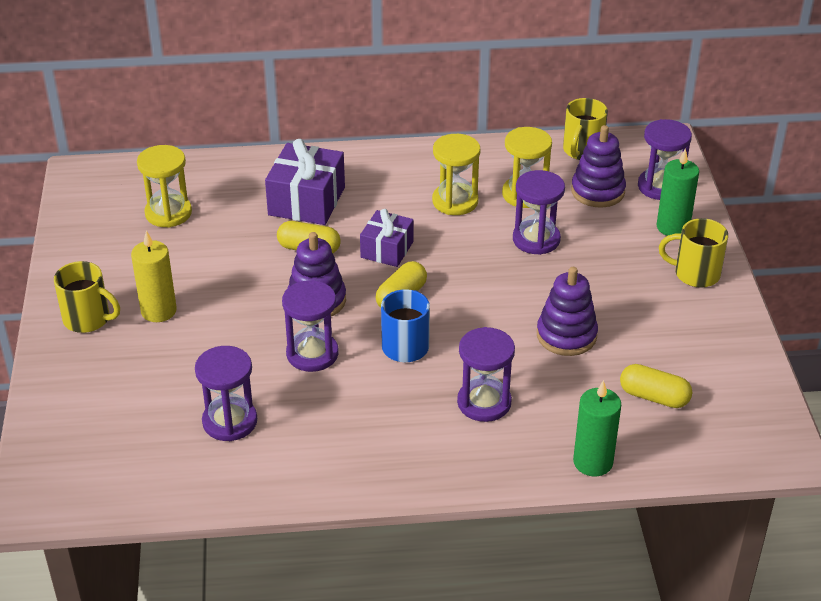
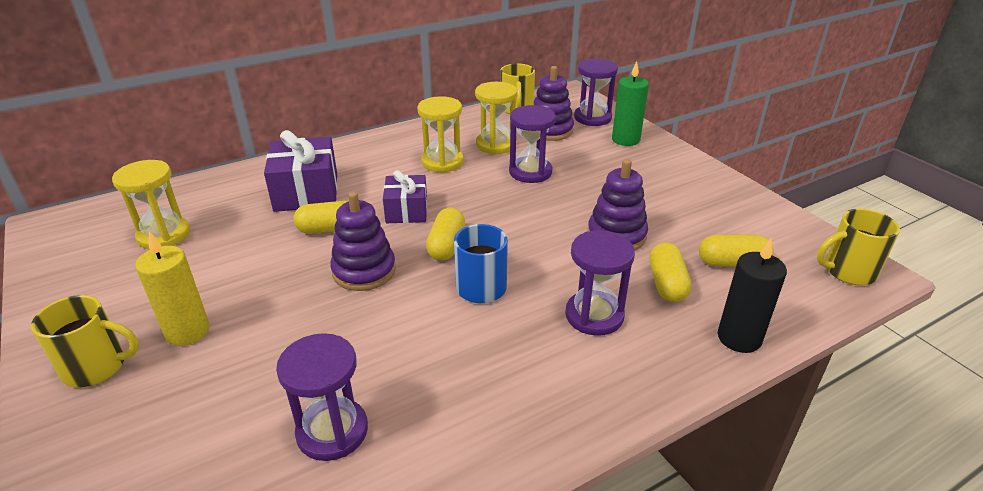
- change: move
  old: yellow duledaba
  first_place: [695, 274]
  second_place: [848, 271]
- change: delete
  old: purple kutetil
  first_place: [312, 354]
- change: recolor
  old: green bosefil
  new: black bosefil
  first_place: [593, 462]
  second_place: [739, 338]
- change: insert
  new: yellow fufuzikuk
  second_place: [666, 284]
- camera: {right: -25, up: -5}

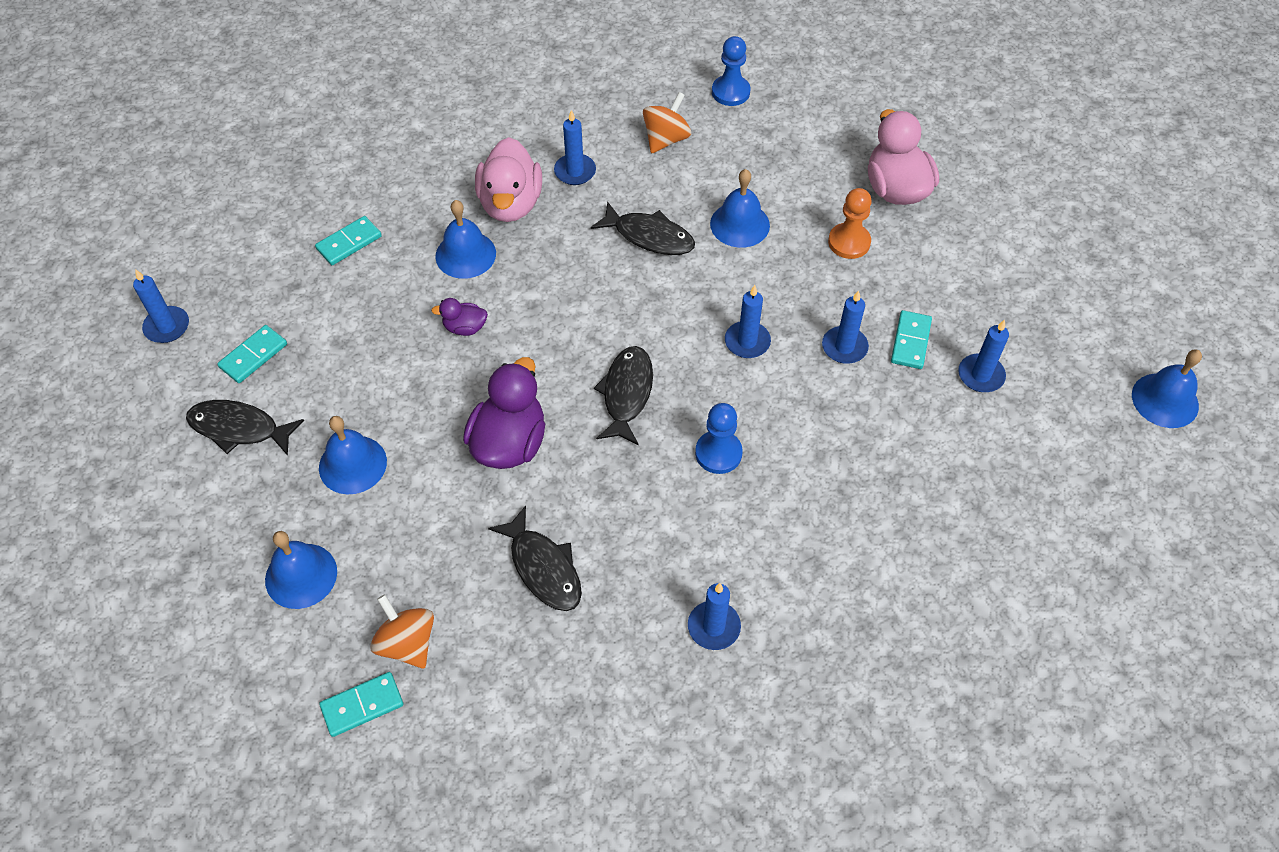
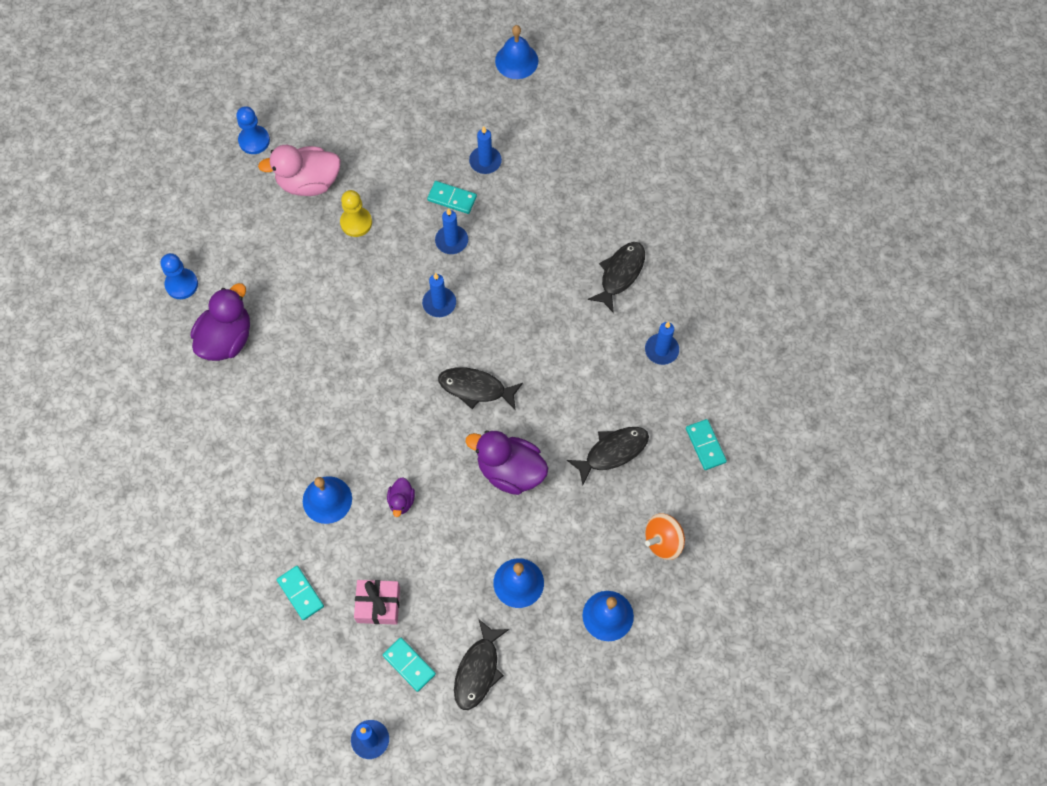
- change: replace
  old: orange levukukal
  new: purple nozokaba
  first_place: [666, 139]
  second_place: [226, 339]
- change: delete
  old: blue bosefil
  first_place: [575, 171]
- change: delete
  old: pink nozokaba
  first_place: [511, 204]
- change: delete
  old: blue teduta
  first_place: [740, 224]
- change: recolor
  old: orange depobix
  new: yellow depobix
  first_place: [849, 242]
  second_place: [356, 222]
- change: move
  old: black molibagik
  first_place: [649, 236]
  second_place: [620, 274]
- change: move
  old: blue depobix
  first_place: [718, 453]
  second_place: [254, 141]
- change: move
  old: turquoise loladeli
  first_place: [362, 705]
  second_place: [705, 445]
- change: insert
  new: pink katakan
  second_place: [378, 605]
- camera: {right: -85, up: 10}

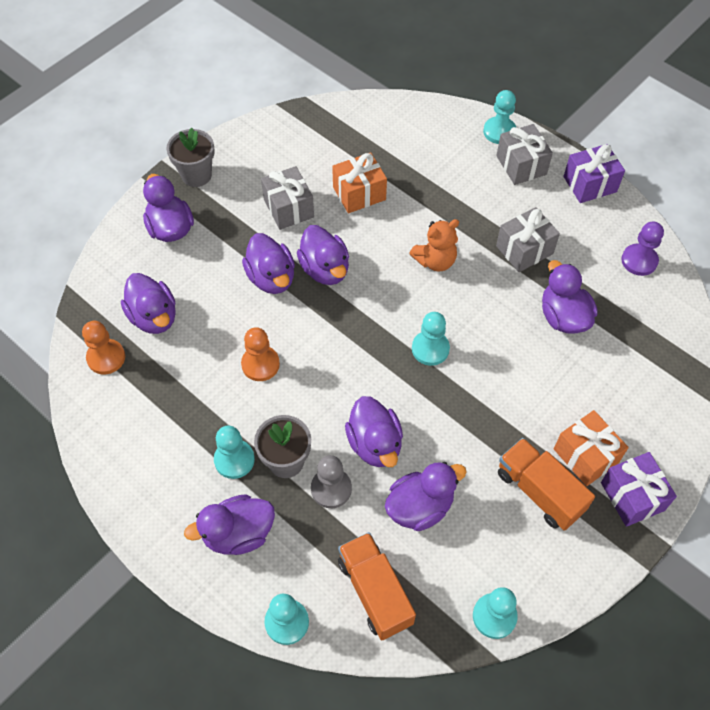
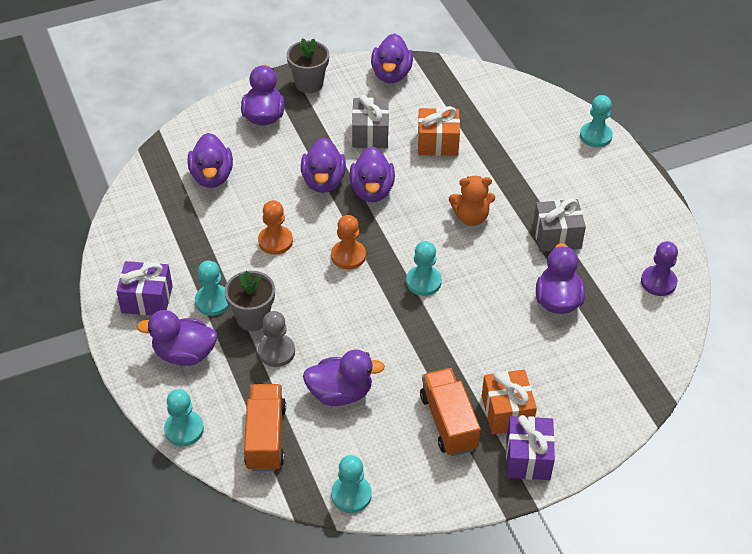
- change: delete
  old: grey katakan
  first_place: [521, 165]
- change: move
  old: purple katakan
  first_place: [590, 184]
  second_place: [147, 299]
- change: move
  old: orange depobix
  first_place: [106, 357]
  second_place: [348, 256]
- change: move
  old: purple nozokaba
  first_place: [375, 444]
  second_place: [391, 74]
- camera: {right: 25, up: -10}

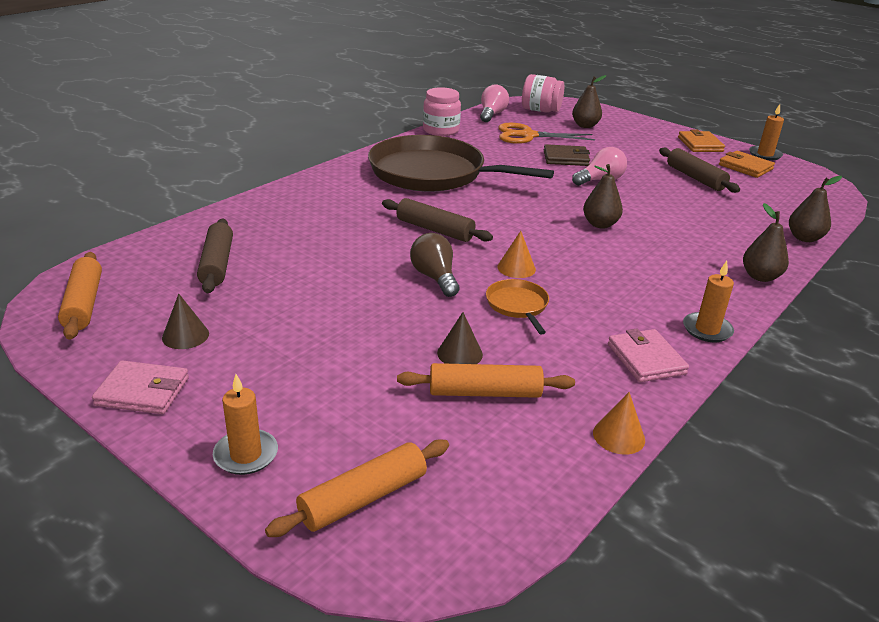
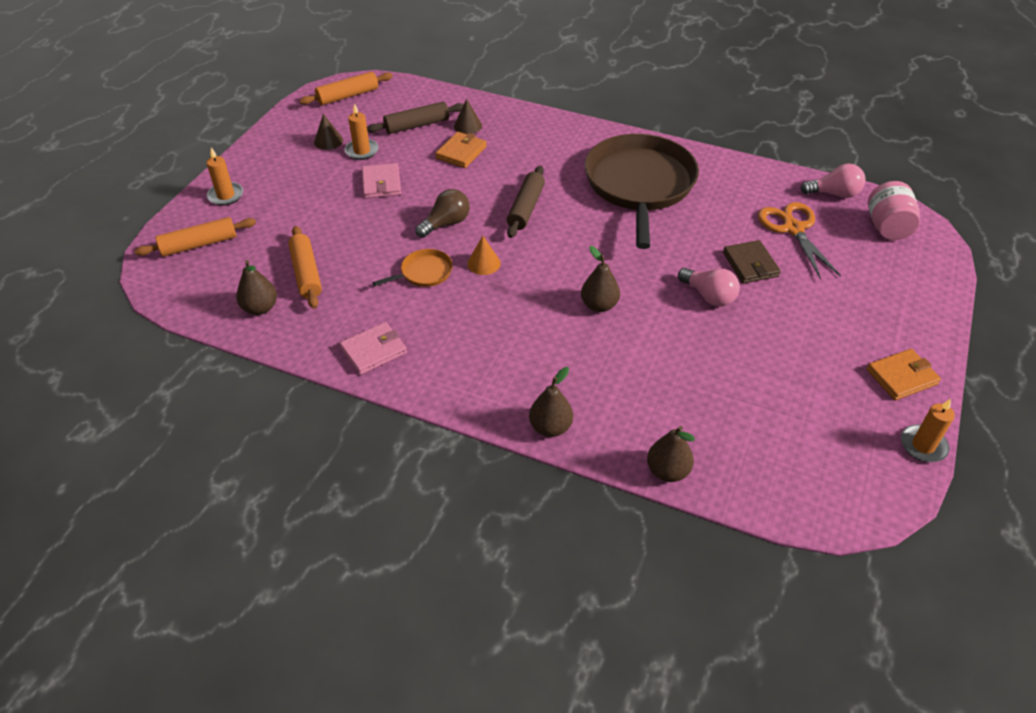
- change: move
  old: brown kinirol
  first_place: [585, 126]
  second_place: [260, 308]
- change: delete
  old: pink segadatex
  first_place: [441, 130]
- change: delete
  old: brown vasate
  first_place: [695, 178]
- change: move
  old: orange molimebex
  first_place: [745, 167]
  second_place: [461, 152]
- change: move
  old: orange bosefil
  first_place: [707, 330]
  second_place: [362, 151]
- change: move
  old: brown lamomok
  first_place: [460, 353]
  second_place: [468, 126]
- change: move
  old: pink molimebex
  first_place: [143, 391]
  second_place: [381, 183]
- change: delete
  old: orange lamomok
  first_place: [619, 436]
- change: rotate
  old: orange vasate
  first_place: [363, 498]
  second_place: [199, 244]
  degrees: -60
- camera: {right: 75, up: 15}

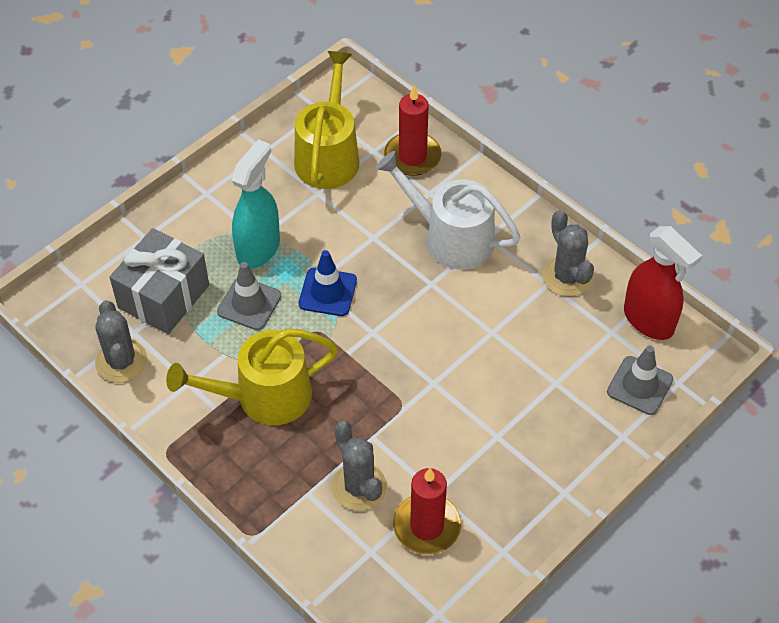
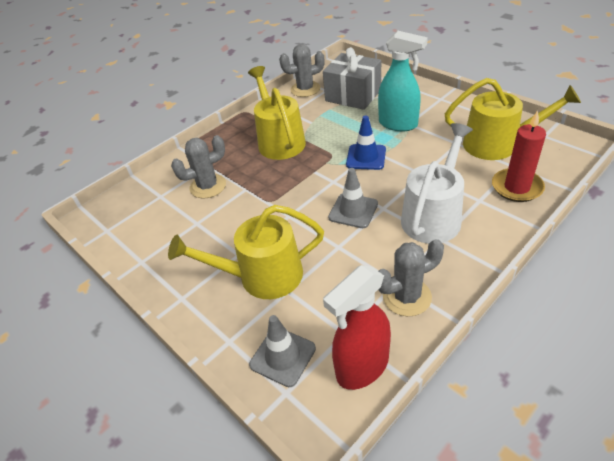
- change: move
  old: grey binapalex
  first_place: [249, 304]
  second_place: [353, 210]
- change: delete
  old: red bosefil
  first_place: [427, 526]
- change: insert
  new: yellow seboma
  second_place: [262, 276]
- camera: {right: 95, up: -10}

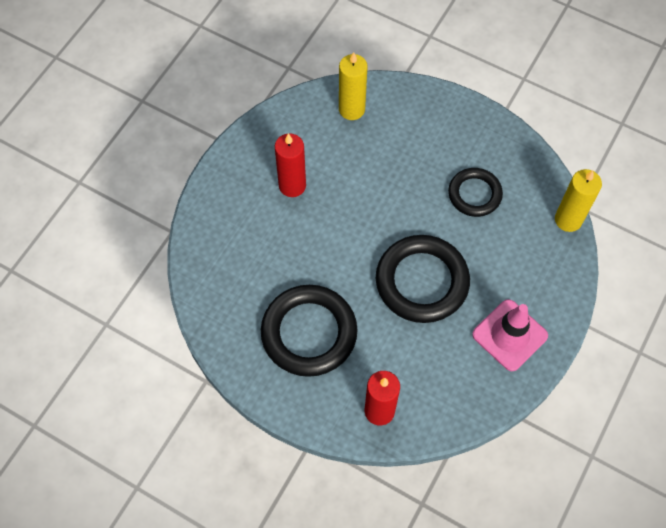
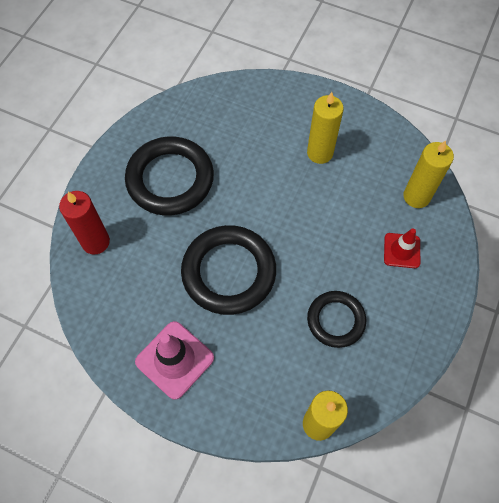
- change: recolor
  old: red bosefil
  new: yellow bosefil
  first_place: [292, 185]
  second_place: [320, 153]
- change: insert
  new: red binapalex
  second_place: [402, 250]
- camera: {right: 85, up: 0}

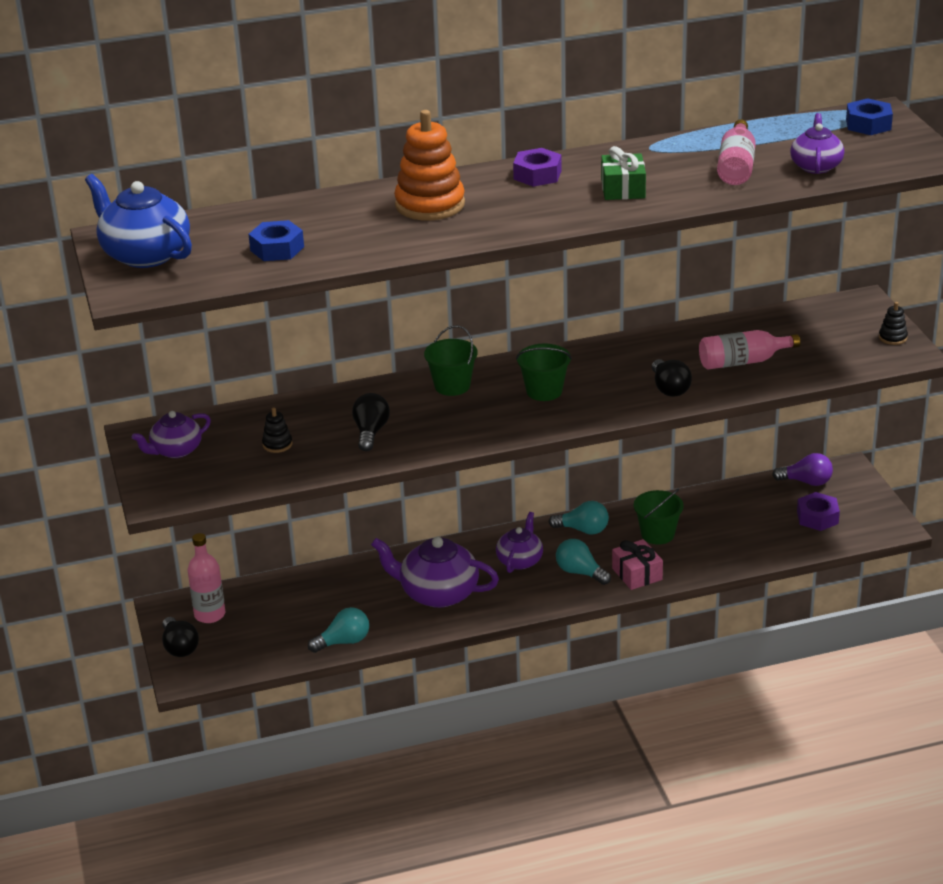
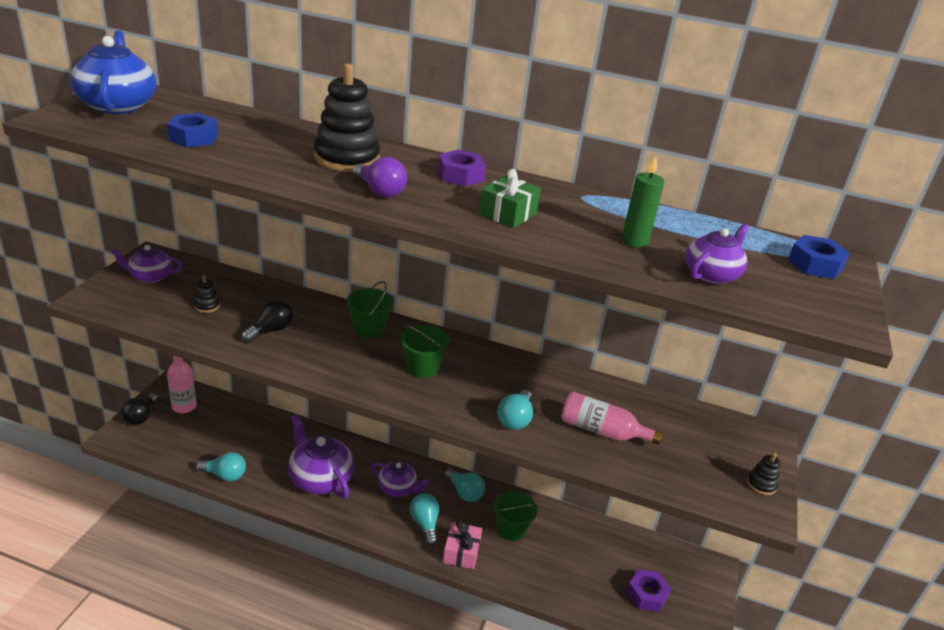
- change: recolor
  old: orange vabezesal
  new: black vabezesal
  first_place: [430, 205]
  second_place: [347, 159]
- change: replace
  old: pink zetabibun
  new: green bosefil
  first_place: [736, 166]
  second_place: [634, 241]
- change: recolor
  old: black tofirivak
  new: turquoise tofirivak
  first_place: [669, 388]
  second_place: [515, 419]
- change: move
  old: purple tofirivak
  first_place: [806, 482]
  second_place: [380, 191]
- change: rotate
  old: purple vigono
  first_place: [520, 560]
  second_place: [398, 488]
  degrees: 60
- camera: {right: 30, up: 0}

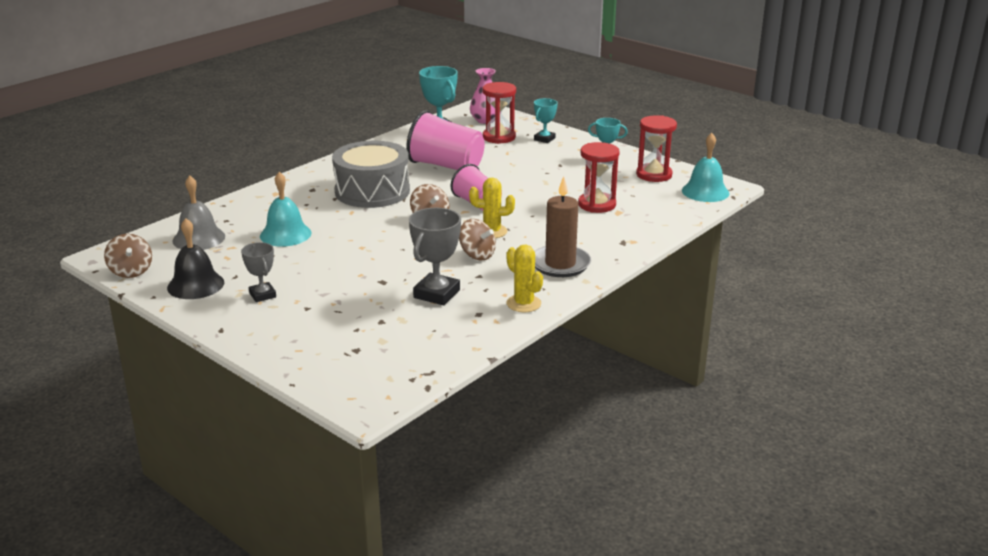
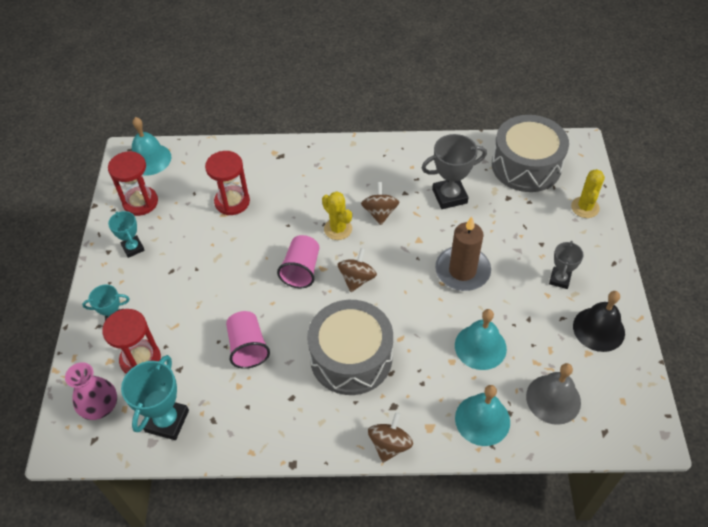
- change: resize
  old: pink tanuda
  first_place: [446, 166]
  second_place: [248, 347]
  factor: 0.64
- change: move
  old: brown bosefil
  first_place: [560, 264]
  second_place: [462, 271]
- change: move
  old: brown levukukal
  first_place: [131, 271]
  second_place: [389, 444]
- change: move
  old: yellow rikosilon
  first_place: [523, 303]
  second_place: [585, 207]
- change: insert
  new: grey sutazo
  second_place: [526, 165]
- change: insert
  new: turquoise teduta
  second_place: [482, 420]
- camera: {right: -130, up: 25}

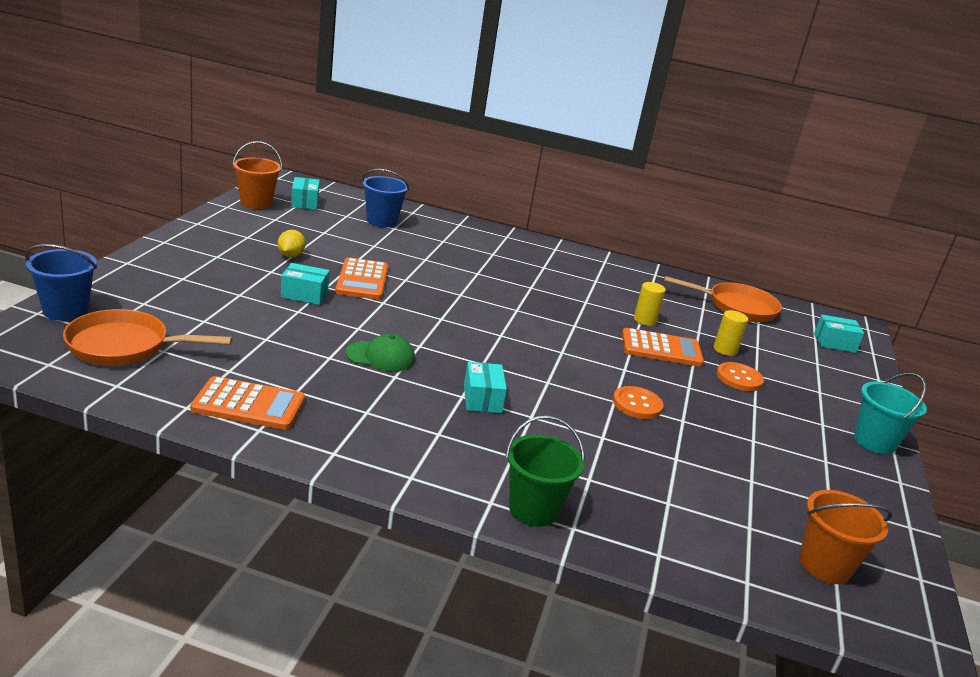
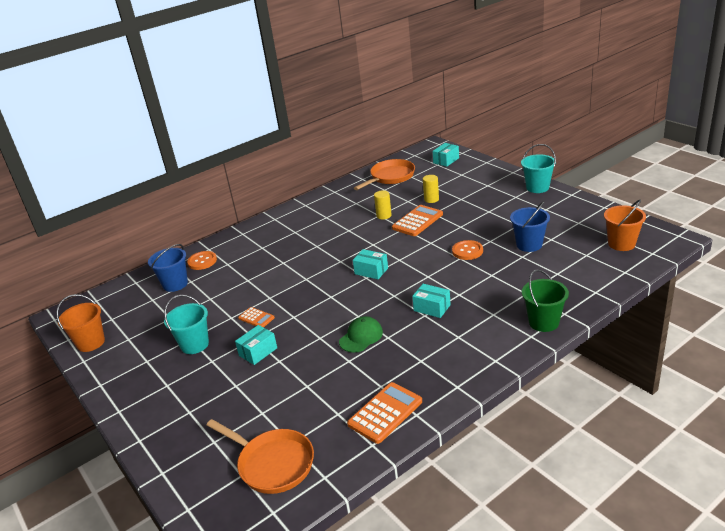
- change: move
  old: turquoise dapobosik
  first_place: [305, 202]
  second_place: [371, 271]
- change: replace
  old: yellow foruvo
  new: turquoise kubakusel
  first_place: [290, 255]
  second_place: [194, 344]
- change: move
  old: blue kubakusel
  first_place: [66, 311]
  second_place: [529, 245]
- change: resize
  old: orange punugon
  first_place: [362, 280]
  second_place: [256, 318]
  factor: 0.57
- change: rotate
  old: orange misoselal
  first_place: [124, 346]
  second_place: [272, 464]
  degrees: -90
- change: move
  old: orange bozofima
  first_place: [739, 378]
  second_place: [202, 261]
- camera: {right: -45, up: 5}

